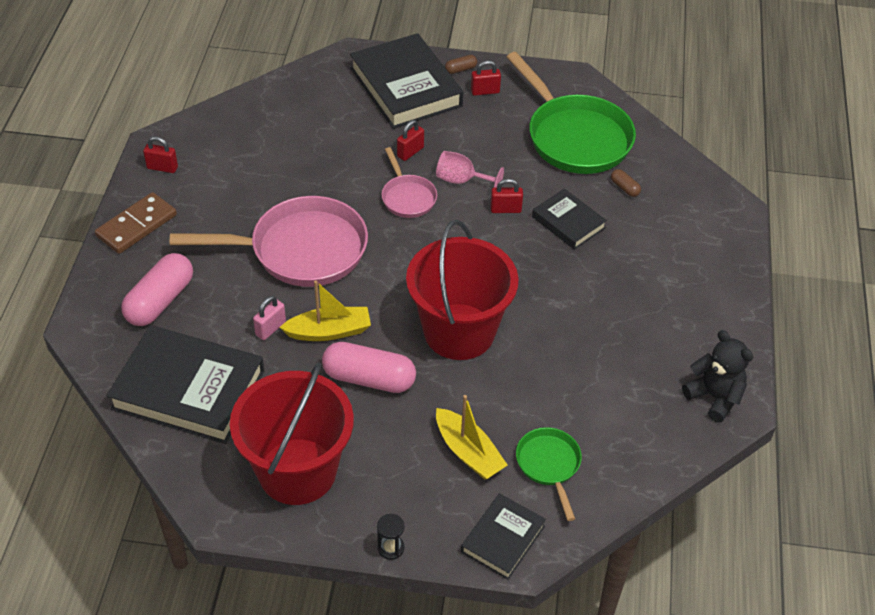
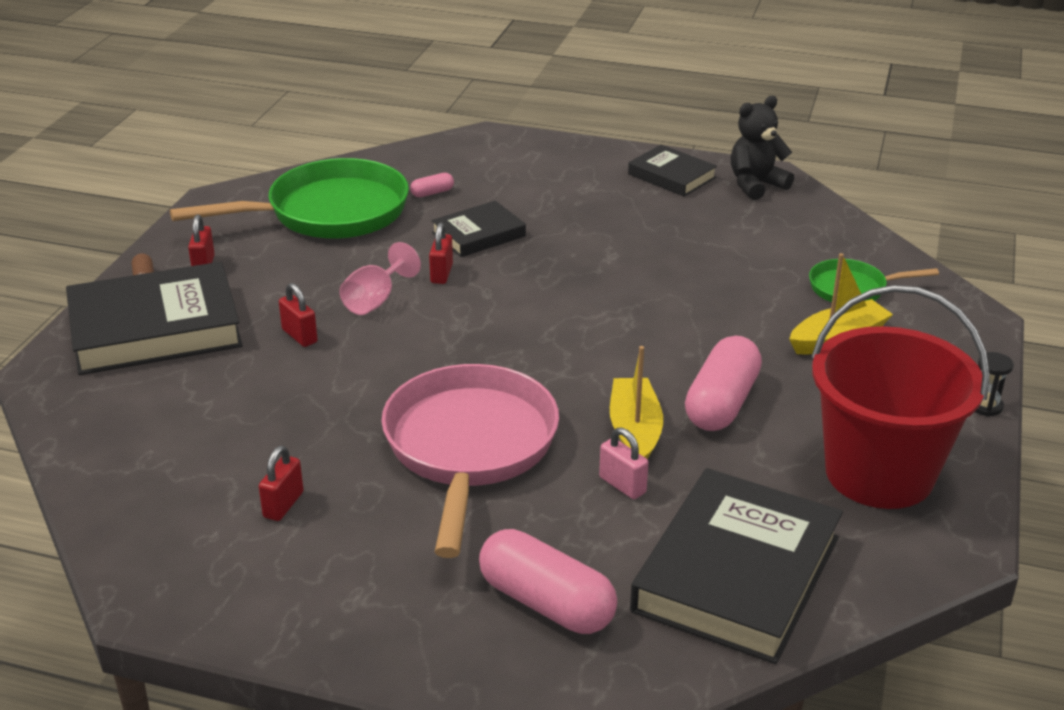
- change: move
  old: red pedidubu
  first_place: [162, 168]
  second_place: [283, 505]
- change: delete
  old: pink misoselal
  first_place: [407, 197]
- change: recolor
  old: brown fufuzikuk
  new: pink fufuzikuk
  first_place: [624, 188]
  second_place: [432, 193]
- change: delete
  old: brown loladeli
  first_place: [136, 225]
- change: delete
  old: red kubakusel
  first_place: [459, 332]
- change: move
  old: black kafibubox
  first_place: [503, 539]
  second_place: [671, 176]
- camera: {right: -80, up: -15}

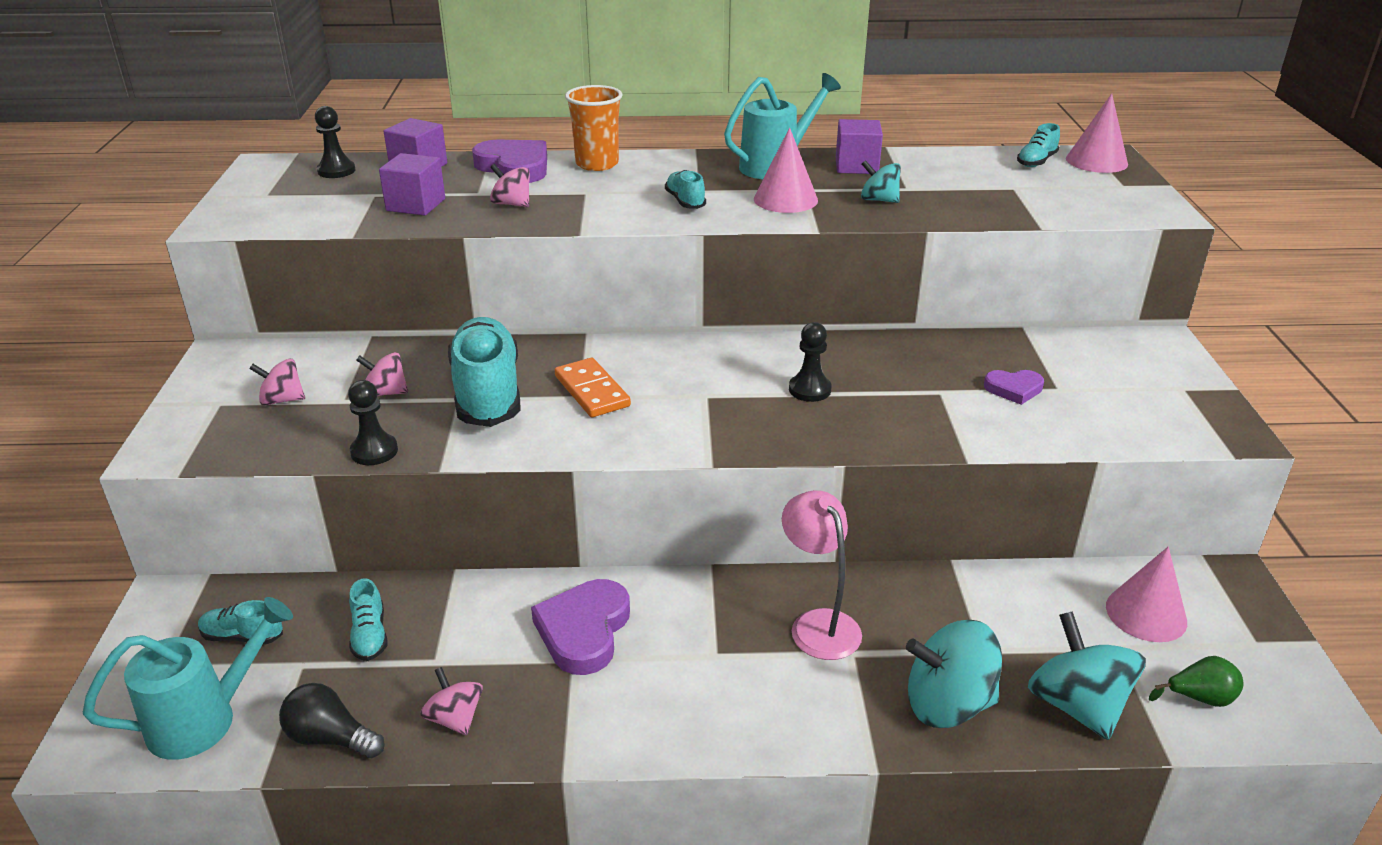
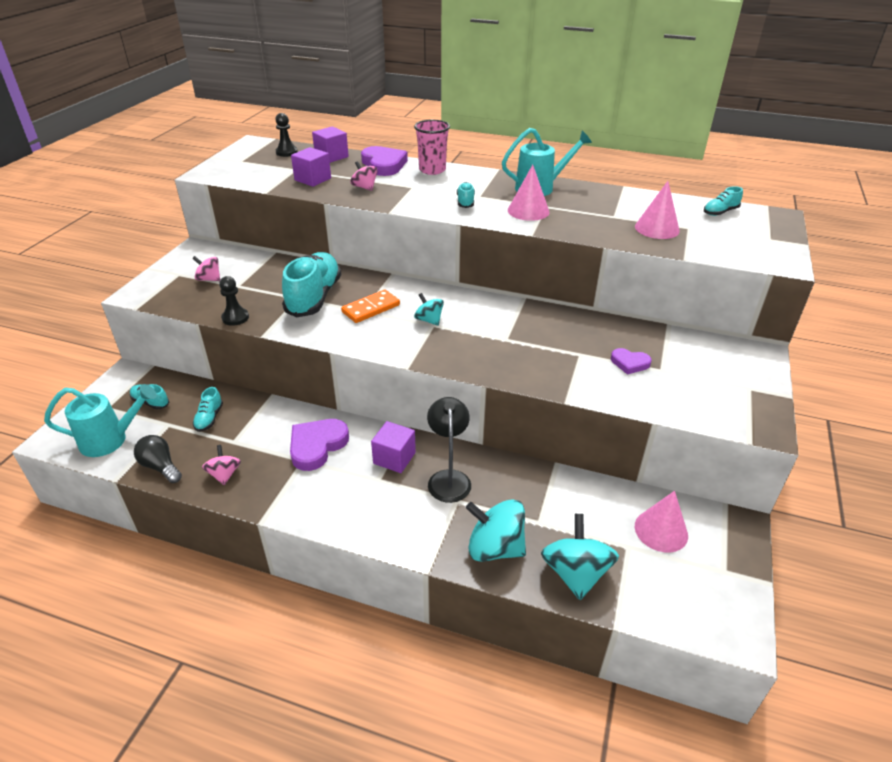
- change: recolor
  old: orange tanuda
  new: pink tanuda
  first_place: [597, 164]
  second_place: [432, 170]
- change: move
  old: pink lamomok
  first_place: [1096, 161]
  second_place: [657, 228]
- change: move
  old: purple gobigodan
  first_place: [856, 166]
  second_place: [394, 458]
- change: move
  old: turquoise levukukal
  first_place: [879, 200]
  second_place: [429, 320]
- change: delete
  old: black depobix
  first_place: [809, 390]
- change: delete
  old: pink levukukal
  first_place: [386, 393]
- change: rotate
  old: orange loladeli
  first_place: [592, 391]
  second_place: [371, 308]
  degrees: 60
- change: recolor
  old: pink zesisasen
  new: black zesisasen
  first_place: [818, 624]
  second_place: [448, 478]
- change: delete
  old: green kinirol
  first_place: [1199, 698]
- camera: {right: 20, up: 5}

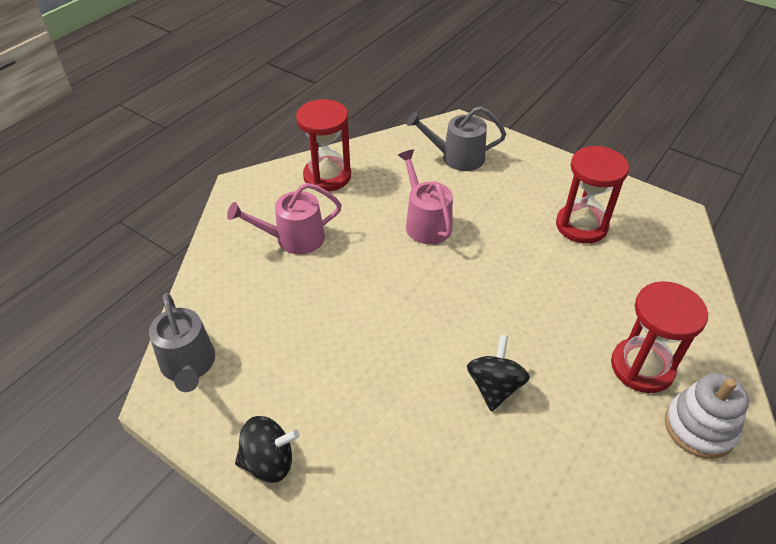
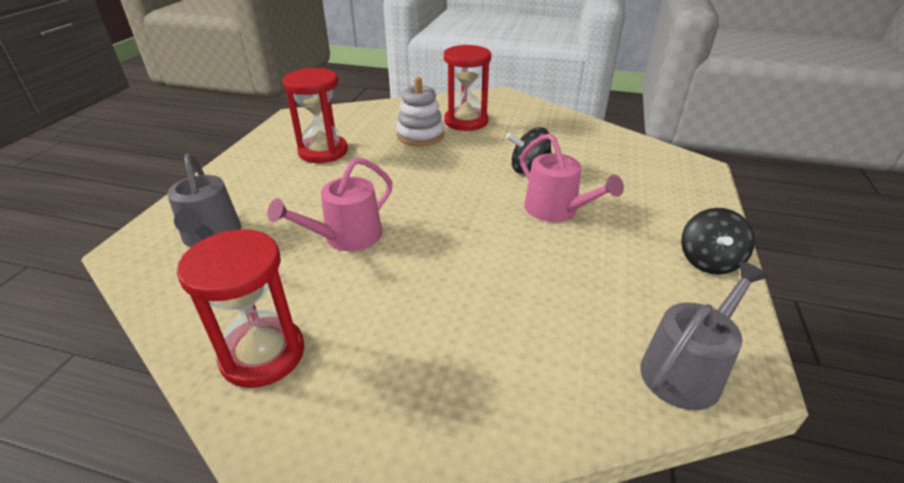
- change: move
  old: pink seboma
  first_place: [294, 238]
  second_place: [556, 210]
- change: move
  old: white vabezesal
  first_place: [699, 427]
  second_place: [420, 135]
- change: rotate
  old: black levukukal
  first_place: [269, 462]
  second_place: [708, 261]
  degrees: -135
- camera: {right: -110, up: -10}

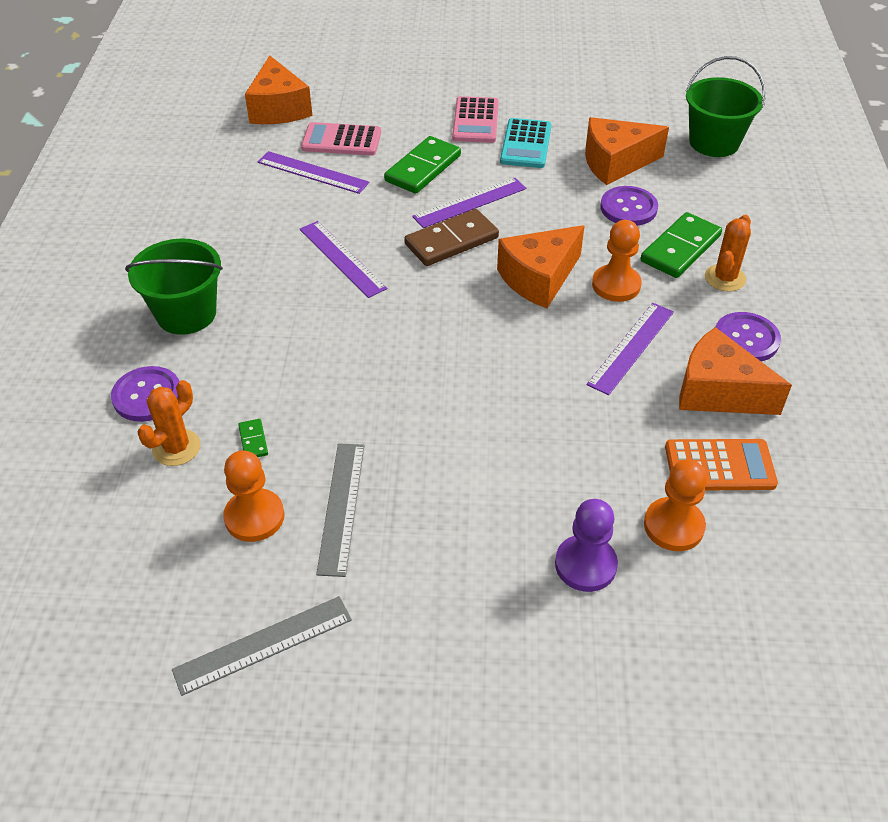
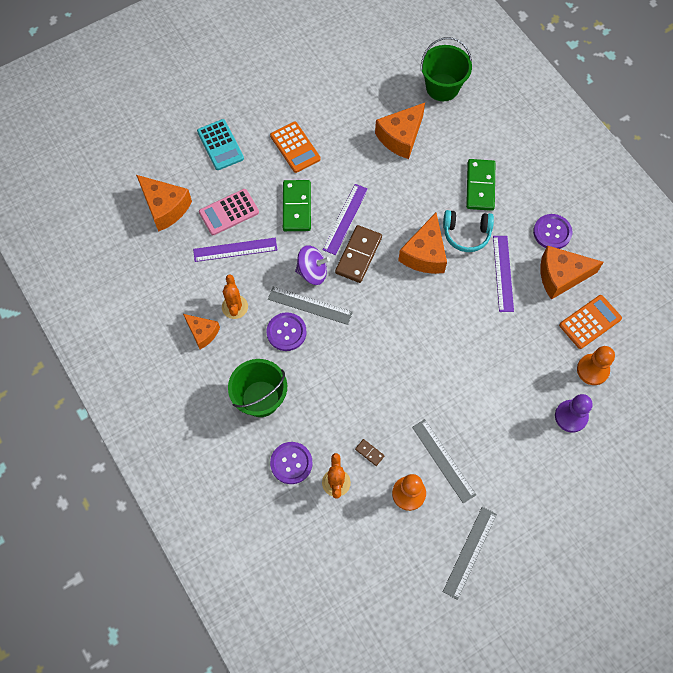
- change: recolor
  old: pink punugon
  new: orange punugon
  first_place: [475, 121]
  second_place: [295, 147]
- change: move
  old: turquoise punugon
  first_place: [526, 144]
  second_place: [220, 145]
- change: move
  old: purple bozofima
  first_place: [628, 208]
  second_place: [286, 332]
- change: move
  old: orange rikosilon
  first_place: [725, 278]
  second_place: [235, 307]
- change: replace
  old: orange depobix
  new: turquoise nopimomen
  first_place: [616, 285]
  second_place: [466, 234]
- change: recolor
  old: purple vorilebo
  new: grey vorilebo
  first_place: [342, 258]
  second_place: [310, 305]
- change: recolor
  old: green loladeli
  new: brown loladeli
  first_place: [253, 440]
  second_place: [369, 452]
- change: insert
  new: purple levukukal
  second_place: [312, 272]
- change: insert
  new: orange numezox
  second_place: [202, 333]
- camera: {right: -35, up: 20}

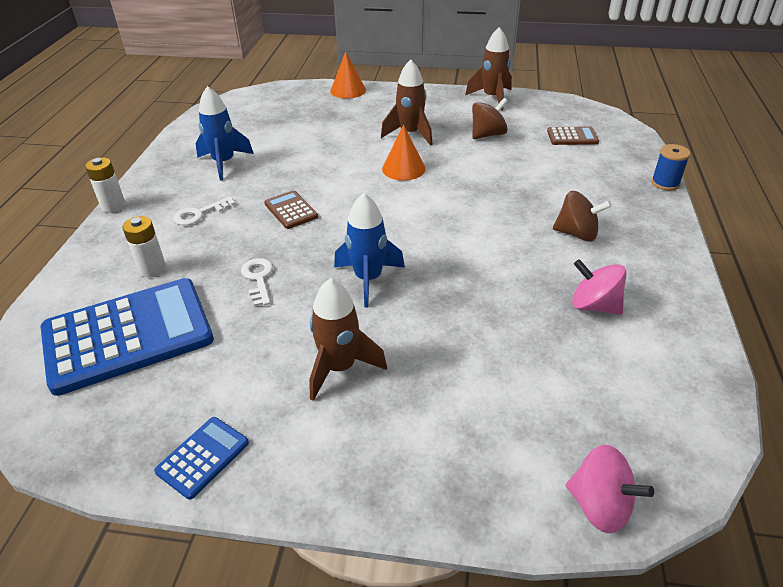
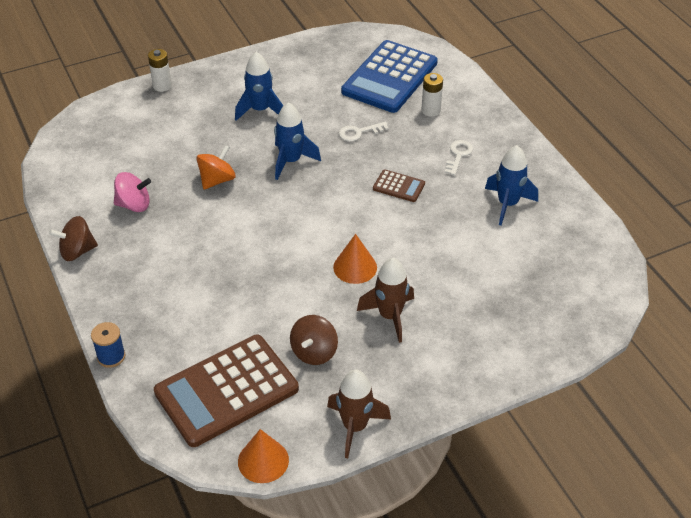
- change: move
  old: orange lamomok
  first_place: [348, 90]
  second_place: [263, 461]
- change: resize
  old: brown punugon
  first_place: [572, 137]
  second_place: [226, 391]
  factor: 2.28
- change: move
  old: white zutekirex
  first_place: [113, 206]
  second_place: [162, 86]
- change: move
  old: brown levukukal
  first_place: [577, 234]
  second_place: [77, 251]
- change: rotate
  old: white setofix
  first_place: [258, 279]
  second_place: [359, 132]
  degrees: 120
- change: recolor
  old: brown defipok
  new: blue defipok
  first_place: [340, 368]
  second_place: [260, 110]
- change: delete
  old: blue punugon
  first_place: [203, 457]
- change: delete
  old: pink levukukal
  first_place: [599, 505]
- change: insert
  new: orange levukukal
  second_place: [217, 180]
- camera: {right: 145, up: 5}

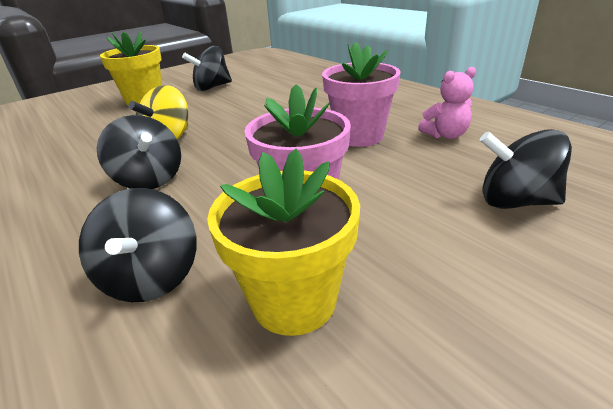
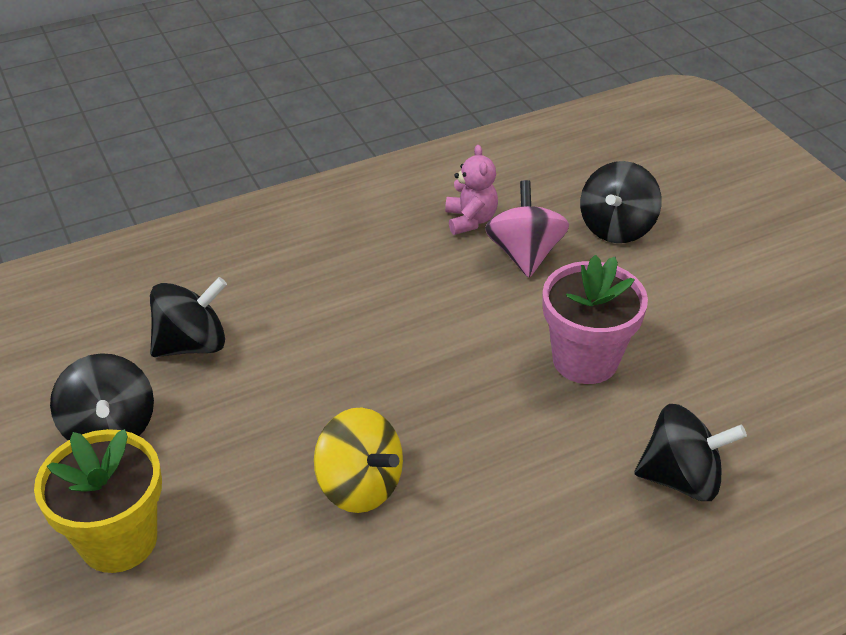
- change: delete
  old: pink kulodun
  first_place: [359, 136]
- change: move
  old: black levukukal
  first_place: [149, 179]
  second_place: [192, 344]
- change: delete
  old: yellow kulodun
  first_place: [294, 300]
- change: insert
  new: pink levukukal
  second_place: [524, 254]
- camera: {right: -80, up: 10}

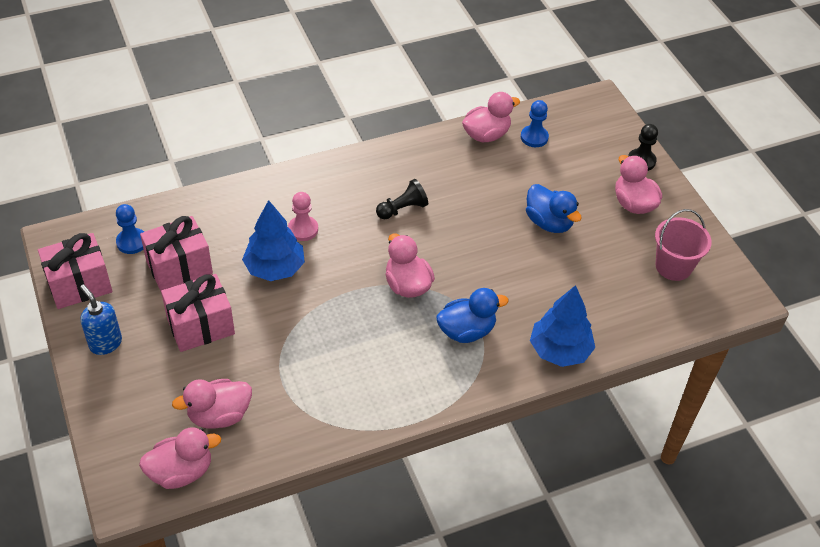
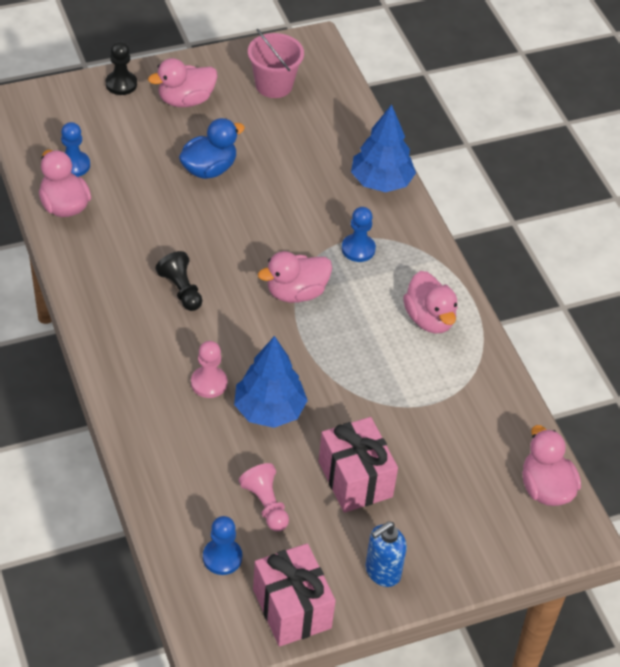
- change: replace
  old: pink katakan
  new: pink depobix
  first_place: [179, 267]
  second_place: [266, 504]
- change: replace
  old: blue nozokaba
  new: blue depobix
  first_place: [466, 331]
  second_place: [358, 249]
- change: move
  old: pink nozokaba
  first_place: [219, 415]
  second_place: [429, 319]
- camera: {right: -90, up: 0}

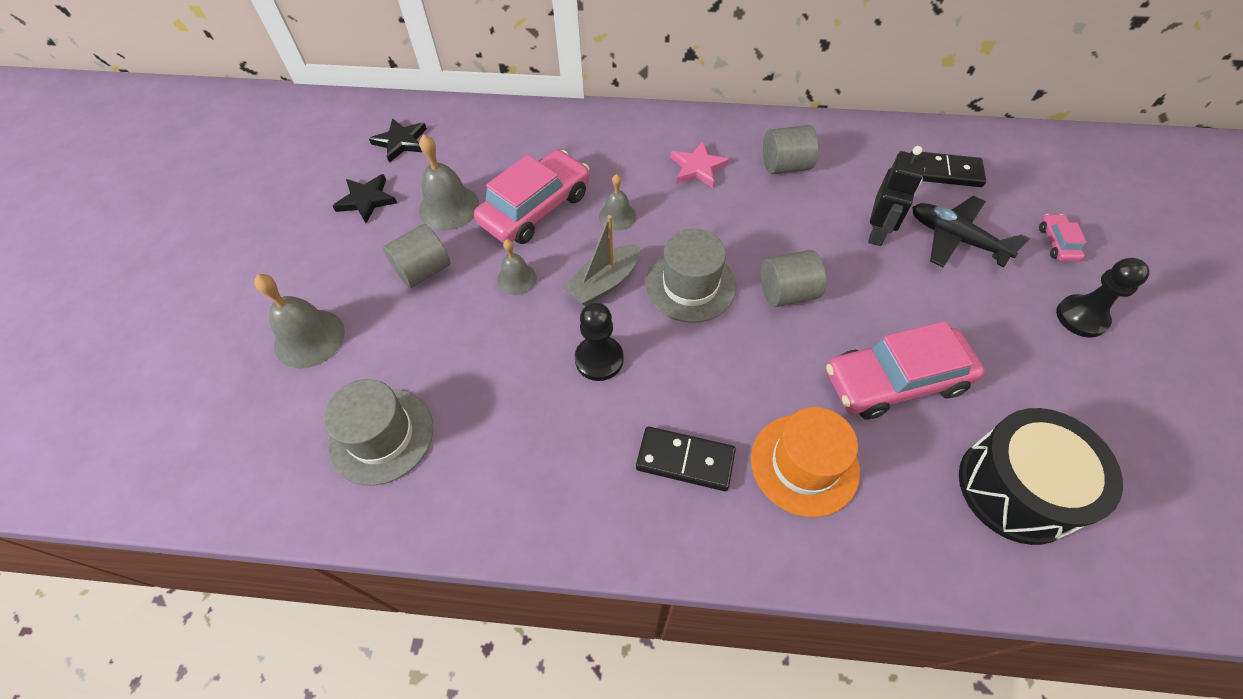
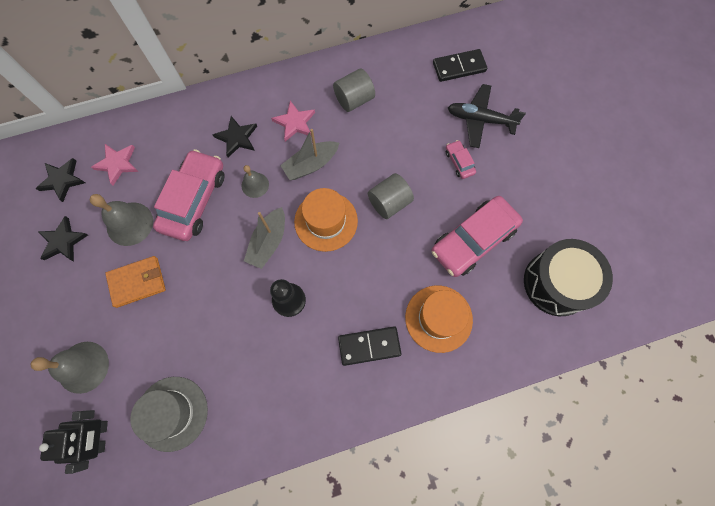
- change: move
  old: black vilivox
  first_place: [877, 232]
  second_place: [101, 436]
- change: move
  old: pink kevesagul
  first_place: [1057, 243]
  second_place: [459, 162]
- change: replace
  old: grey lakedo
  new: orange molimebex
  first_place: [423, 270]
  second_place: [137, 282]
- change: recolor
  old: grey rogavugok
  new: orange rogavugok
  first_place: [690, 285]
  second_place: [326, 221]
- change: delete
  old: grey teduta
  first_place: [516, 279]
- change: delete
  old: black depobix
  first_place: [1081, 317]
- change: insert
  new: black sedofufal
  second_place: [237, 138]
- change: insert
  new: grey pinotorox
  second_place: [311, 165]
- change: insert
  new: pink sedofufal
  second_place: [117, 164]
- camera: {right: -25, up: 15}

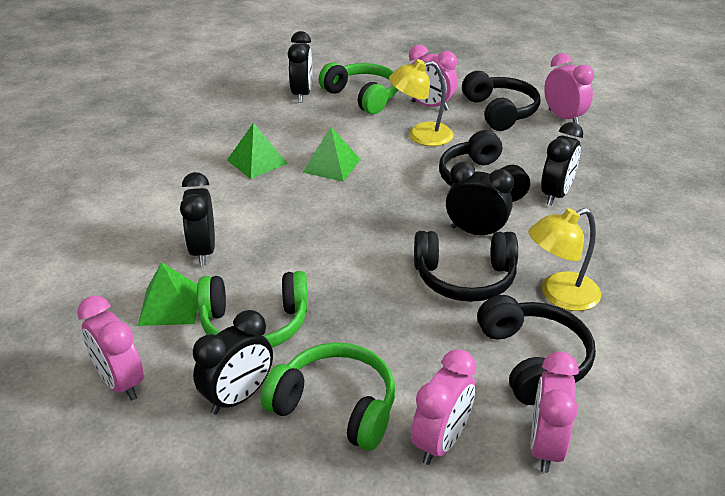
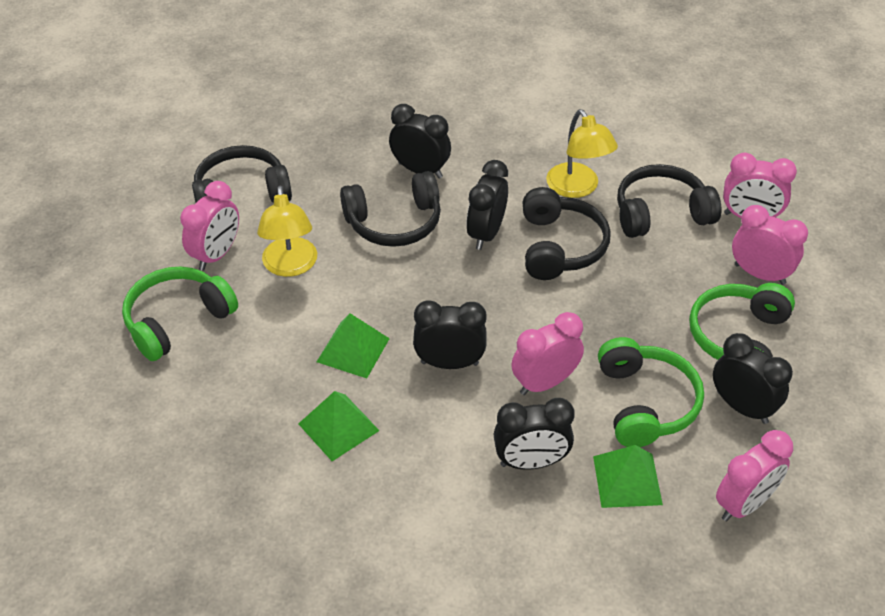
- change: move
  old: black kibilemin
  first_place: [302, 94]
  second_place: [449, 363]
- change: move
  old: pink kibilemin
  first_place: [563, 118]
  second_place: [544, 383]
- camera: {right: -90, up: 10}

